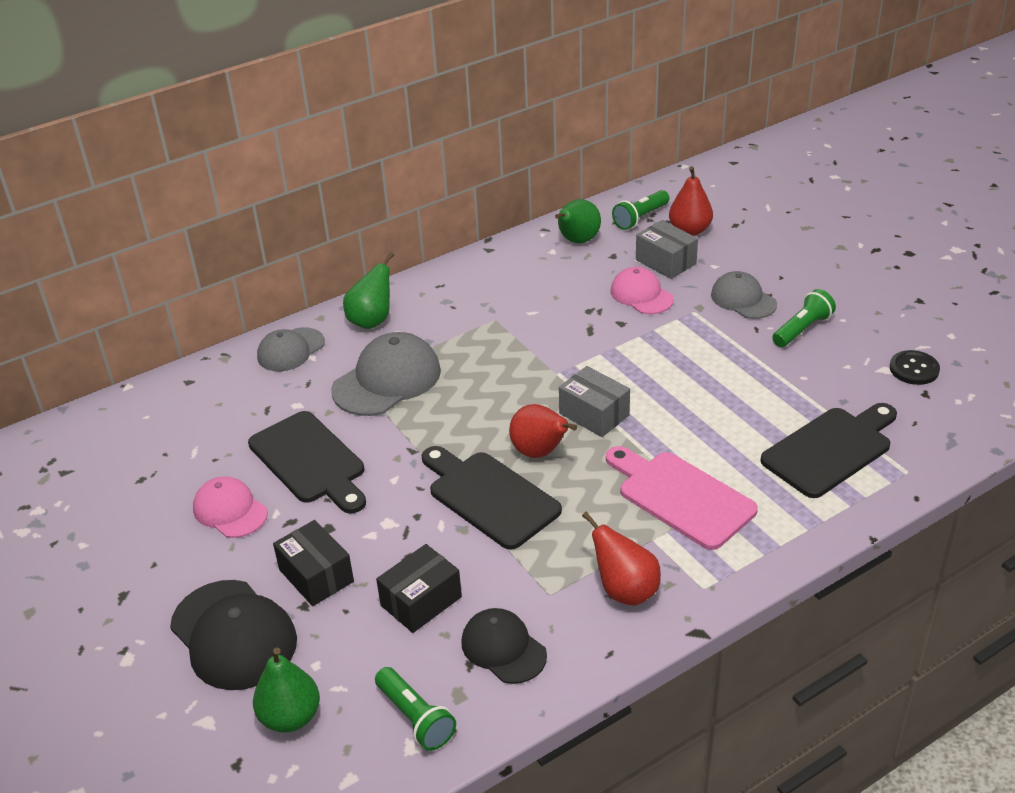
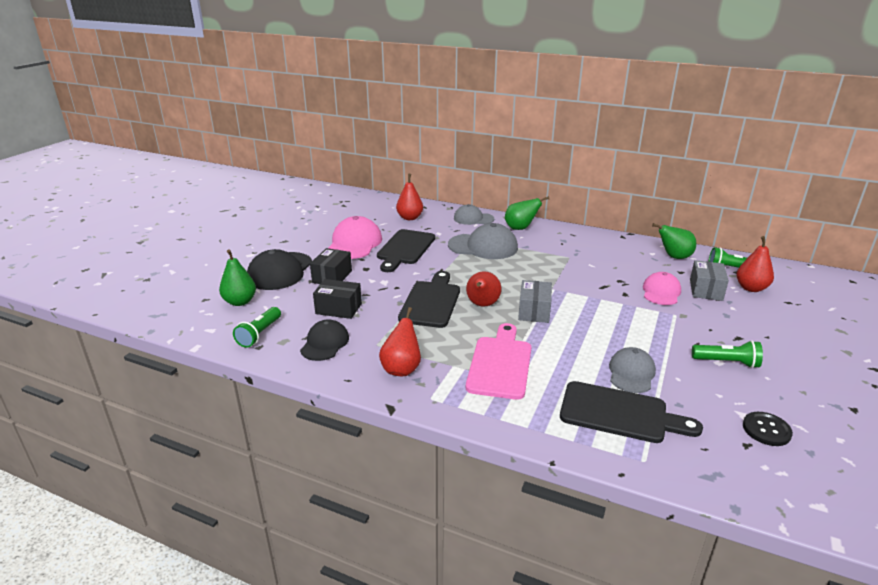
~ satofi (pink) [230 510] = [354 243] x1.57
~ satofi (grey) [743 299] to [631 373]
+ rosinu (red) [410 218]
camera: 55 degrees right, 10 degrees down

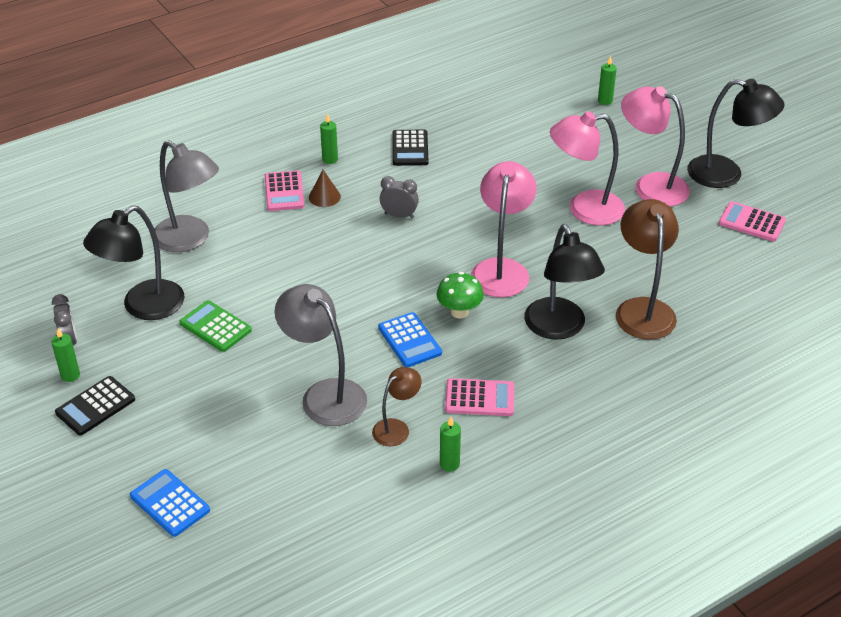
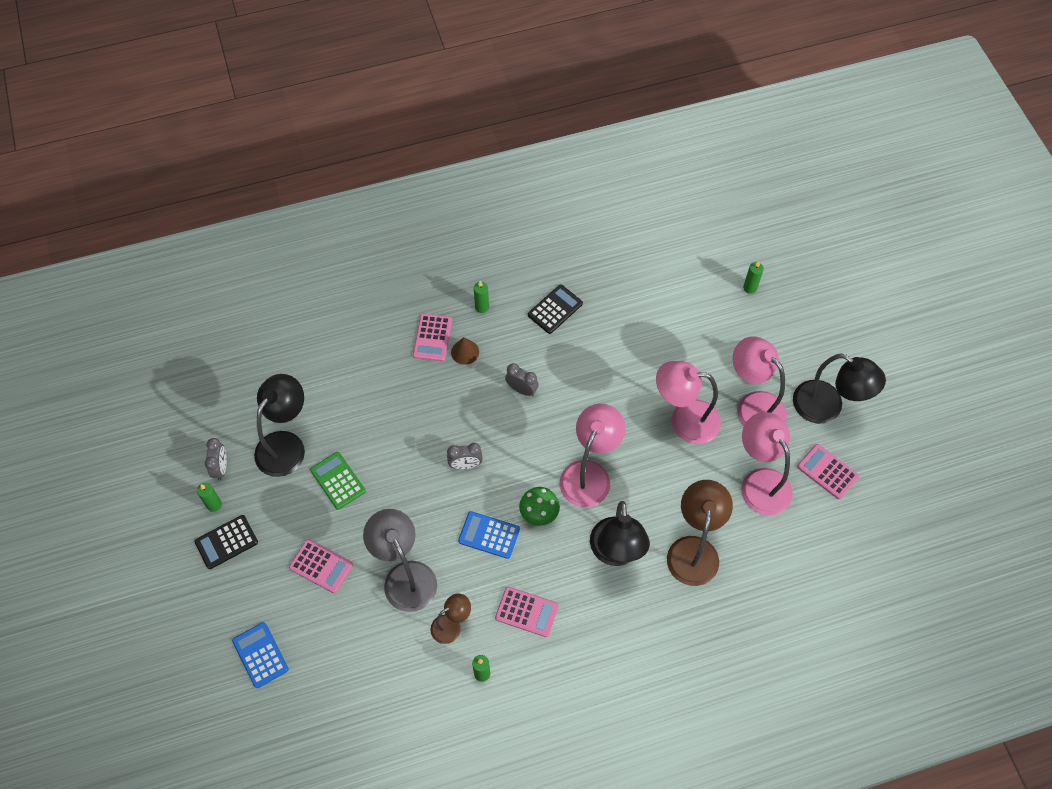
~ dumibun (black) [143 307] = [286 444] 150 degrees clockwise
- dumibun (grey) [190 240]
~ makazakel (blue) [409 340] = [489 535] 120 degrees clockwise
~ makazakel (black) [410 148] = [555 309] 150 degrees counterclockwise
+ makazakel (pink) [321 566]
+ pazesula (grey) [465 465]
+ dumibun (pink) [760 482]
camera: 15 degrees right, 20 degrees up

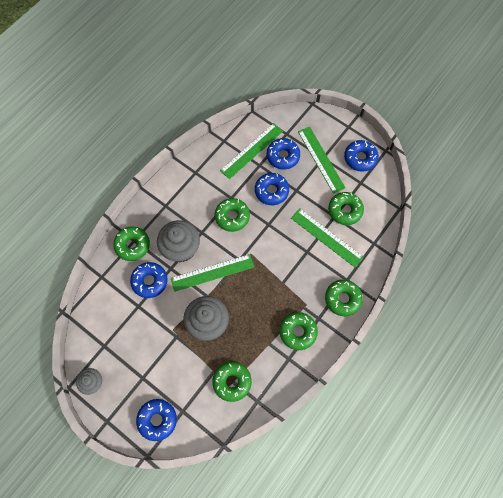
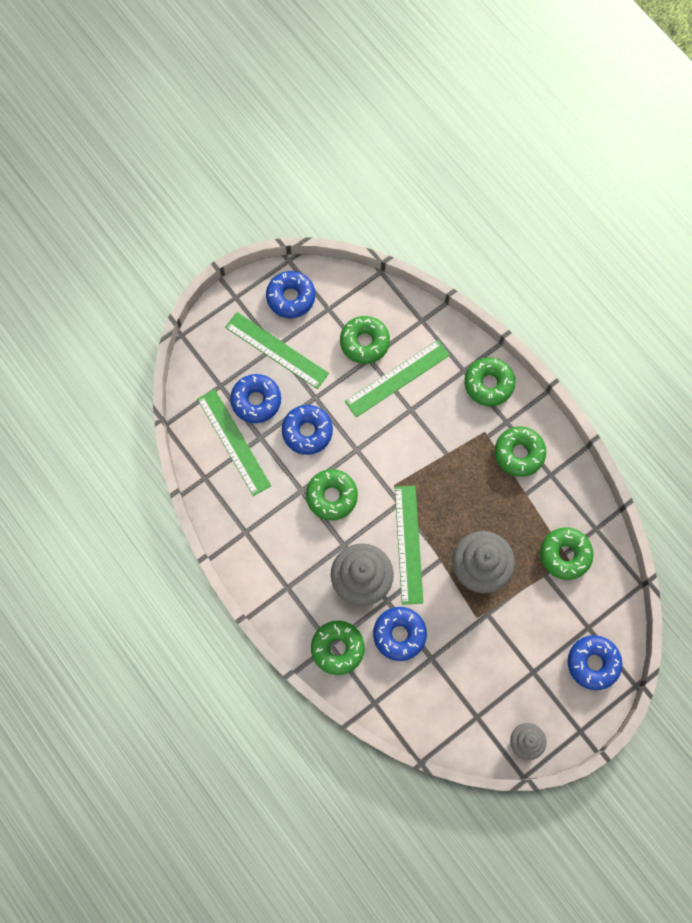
~ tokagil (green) [321 159] = [276 350] 45 degrees clockwise
camera: 75 degrees left, 5 degrees up

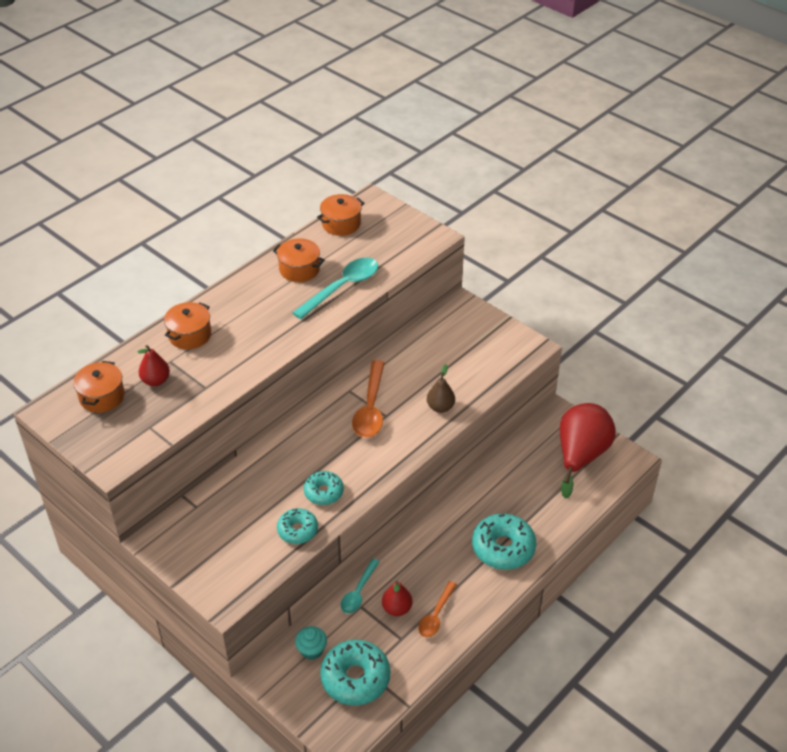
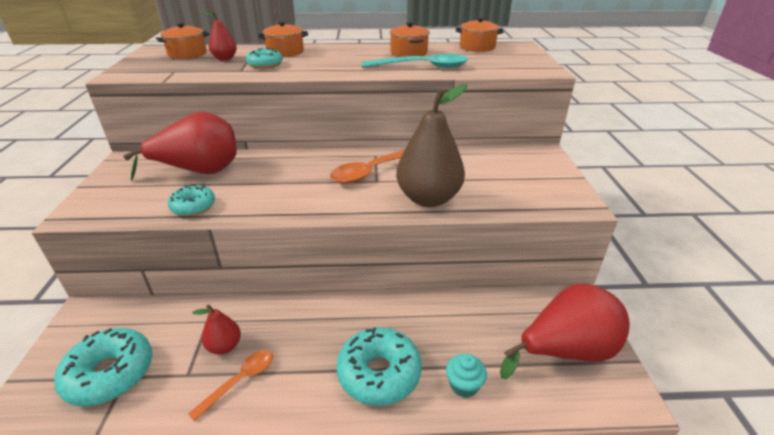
~ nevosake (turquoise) [311 650] to [463 385]
~ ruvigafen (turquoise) [324 492] to [265 65]
- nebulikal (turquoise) [358 592]
~ nebulikal (orange) [436 615] = [240 380] 150 degrees clockwise
~ rosinu (brown) [440 407] = [428 198] x2.03
+ rosinu (red) [199 171]
camera: 45 degrees right, 10 degrees down

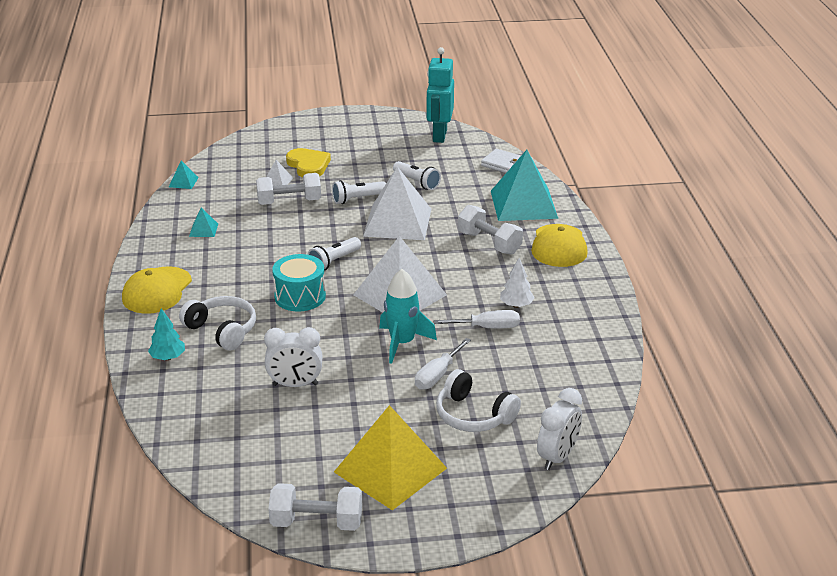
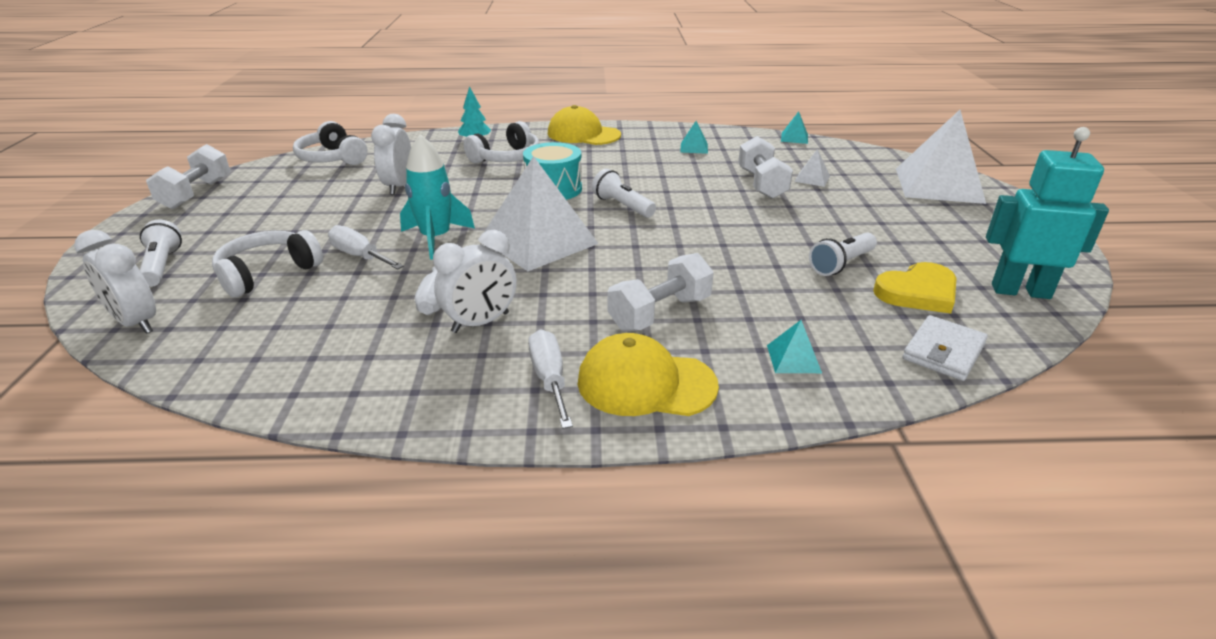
~ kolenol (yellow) [308 165] to [918 292]
~ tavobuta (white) [357 199] to [162 266]
- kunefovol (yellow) [390 470]
~ kunefovol (white) [397 222] to [938 185]
~ kunefovol (turquoise) [524 204] = [793 359] x0.41
~ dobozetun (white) [516 305] to pazesula (white) [480 323]
+ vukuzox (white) [332 158]
+ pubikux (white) [550 379]
camera: 95 degrees right, 0 degrees up

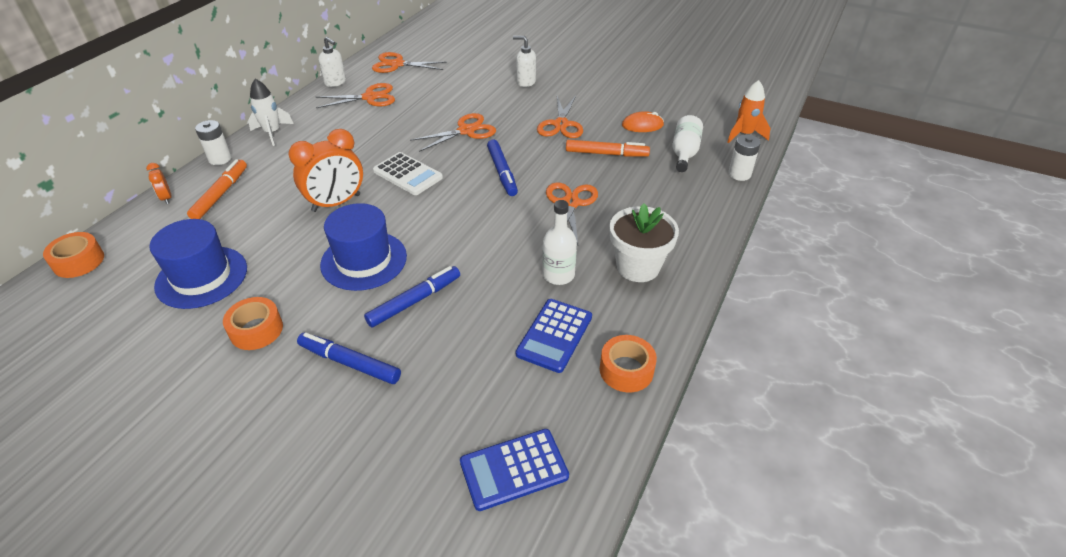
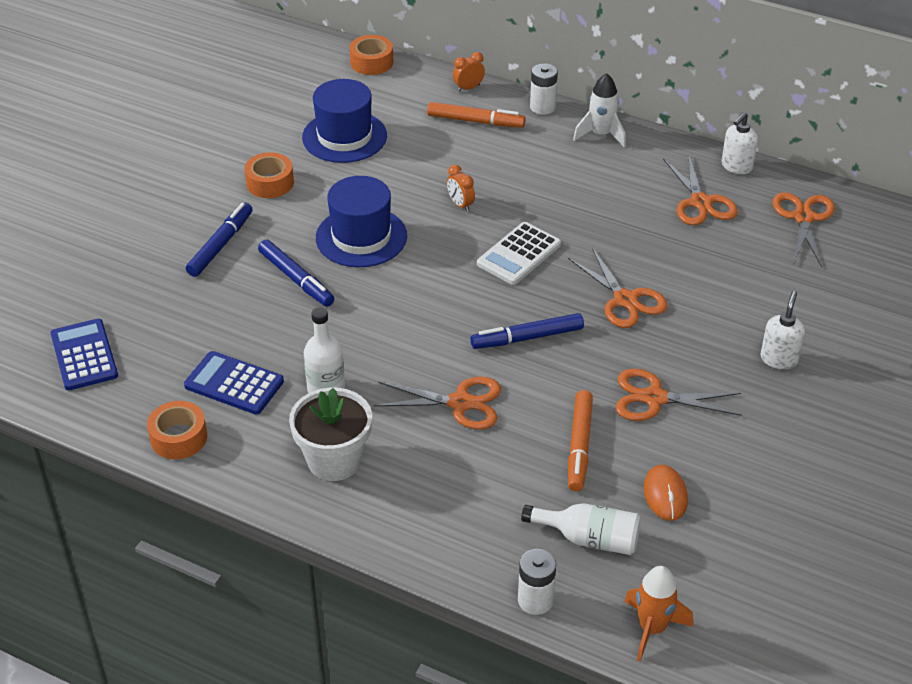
~ pazesula (orange) [336 203] = [460 204] x0.48
camera: 90 degrees right, 0 degrees up

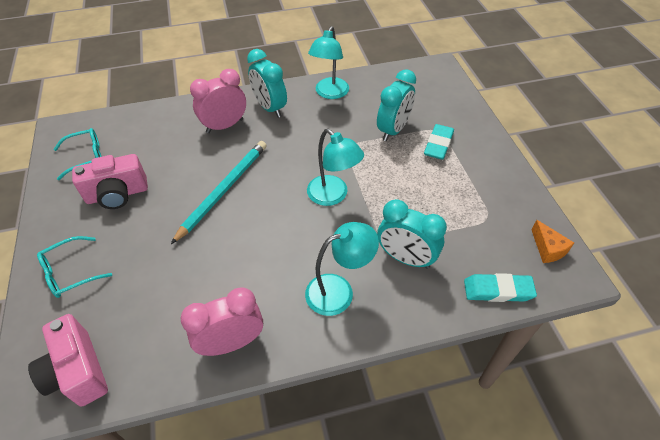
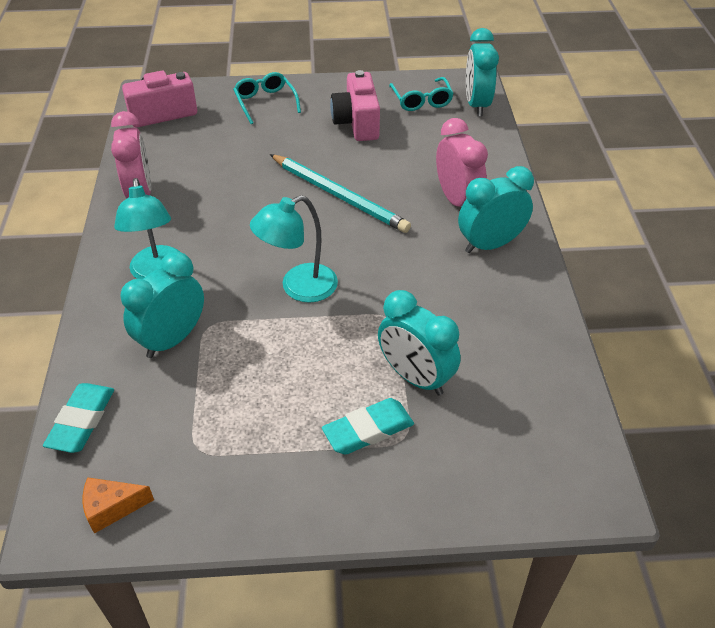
- dumibun (turquoise) [329 93]
~ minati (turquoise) [438 144] = [368 430] 60 degrees counterclockwise
+ pazesula (turquoise) [477 105]
camera: 100 degrees right, 5 degrees down

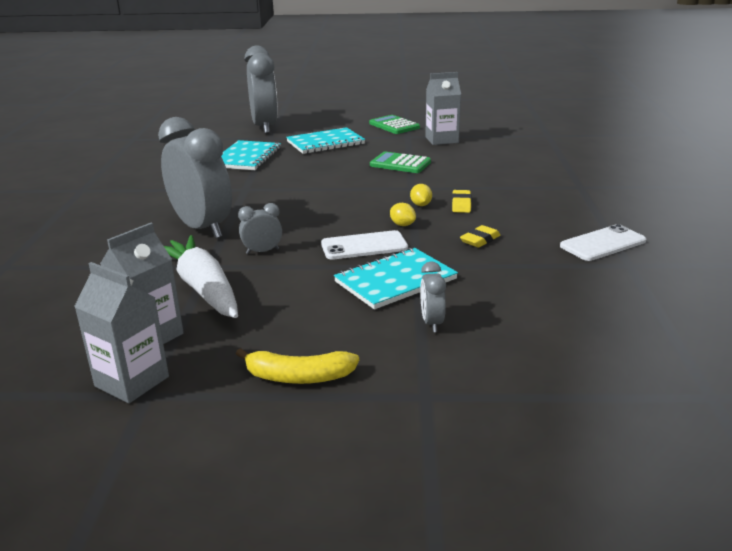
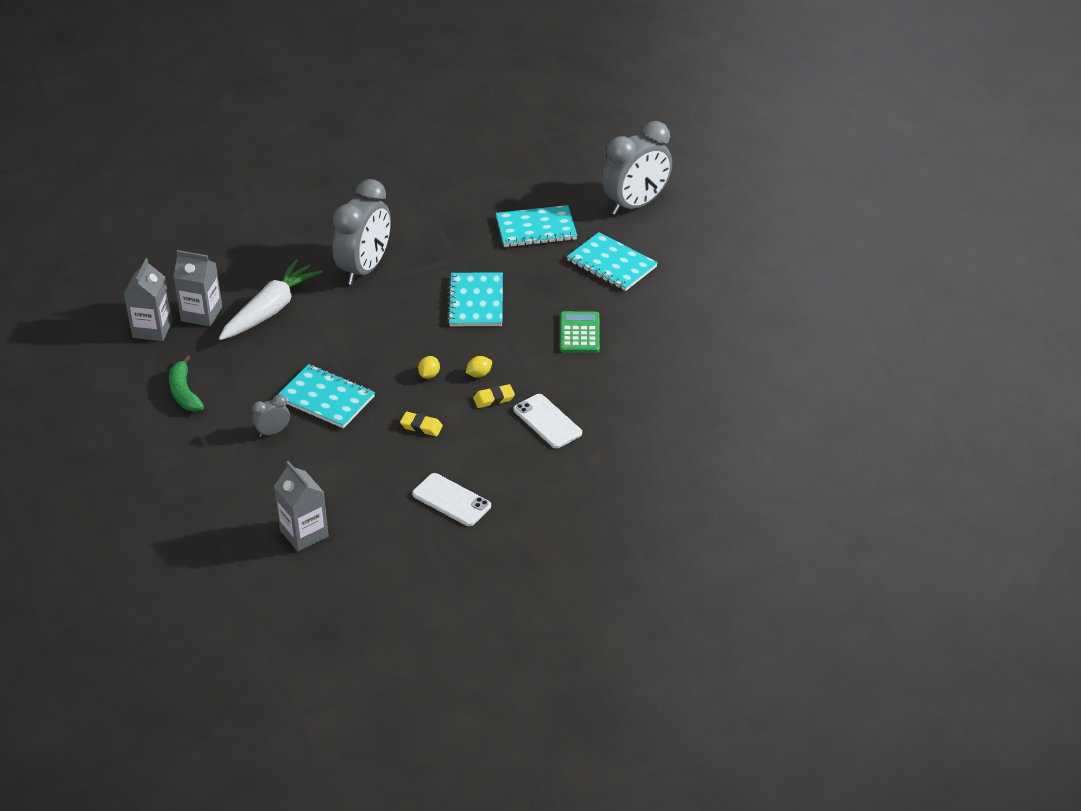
~ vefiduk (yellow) [298 377] to vefiduk (green) [184 392]
- pazesula (grey) [262 251]
~ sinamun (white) [364 246] to [547 421]
- makazakel (green) [394 126]
~ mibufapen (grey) [441 140] to [304 533]
+ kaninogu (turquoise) [476 302]
camera: 65 degrees right, 15 degrees up

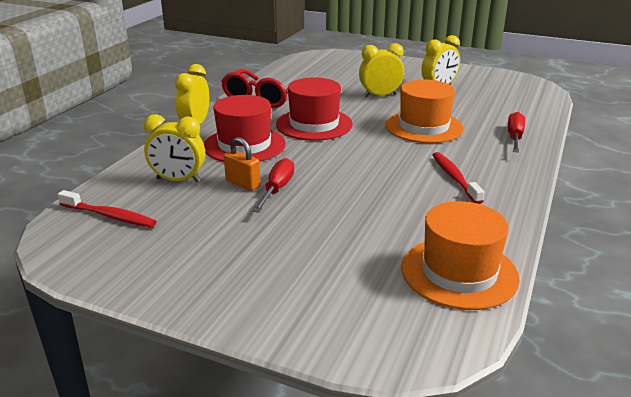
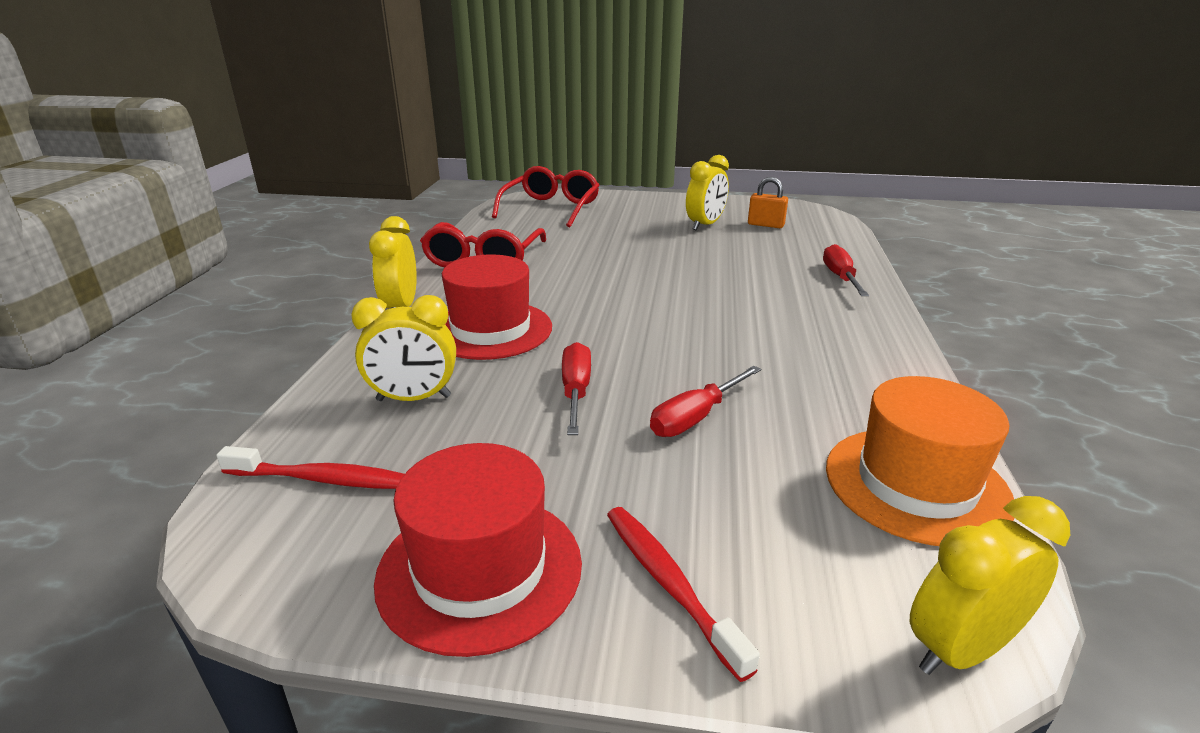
~ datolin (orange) [243 184] to [765 225]
~ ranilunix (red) [314 124] to [480 569]
~ pazesula (yellow) [380 95] to [960 649]
- ranilunix (orange) [424 127]
~ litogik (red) [454 178] to [669 583]
+ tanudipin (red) [551 208]
+ pubikux (red) [695 417]
camera: 15 degrees left, 0 degrees up

